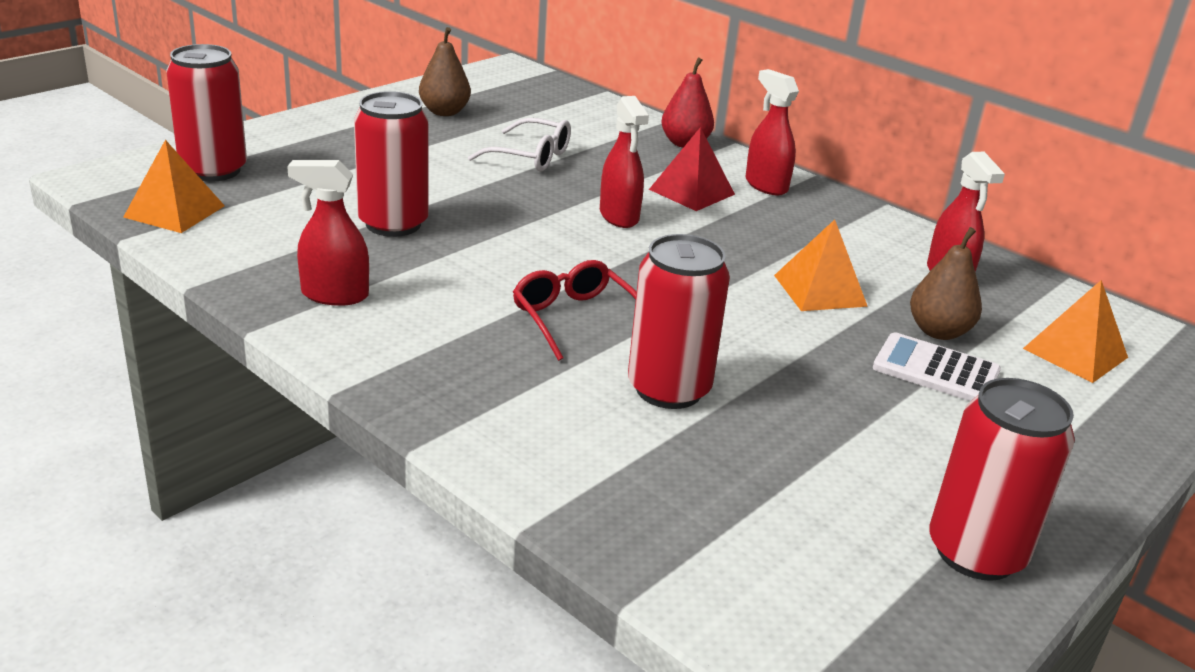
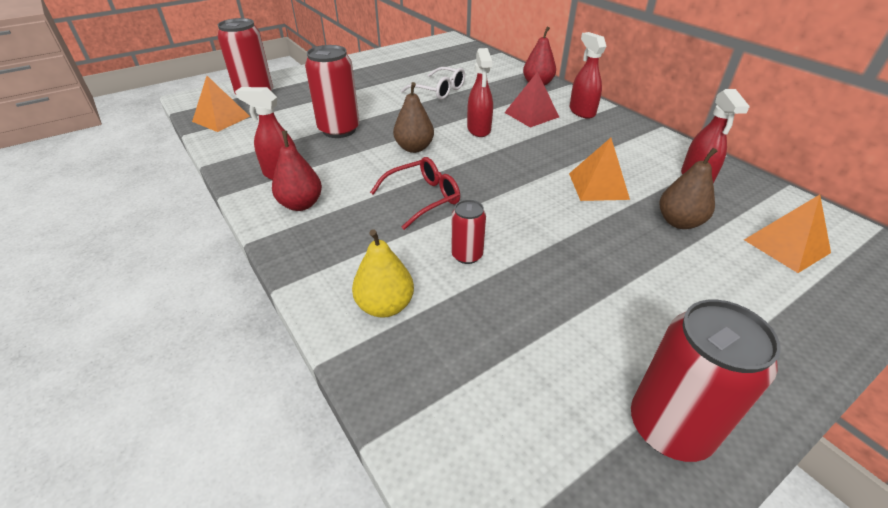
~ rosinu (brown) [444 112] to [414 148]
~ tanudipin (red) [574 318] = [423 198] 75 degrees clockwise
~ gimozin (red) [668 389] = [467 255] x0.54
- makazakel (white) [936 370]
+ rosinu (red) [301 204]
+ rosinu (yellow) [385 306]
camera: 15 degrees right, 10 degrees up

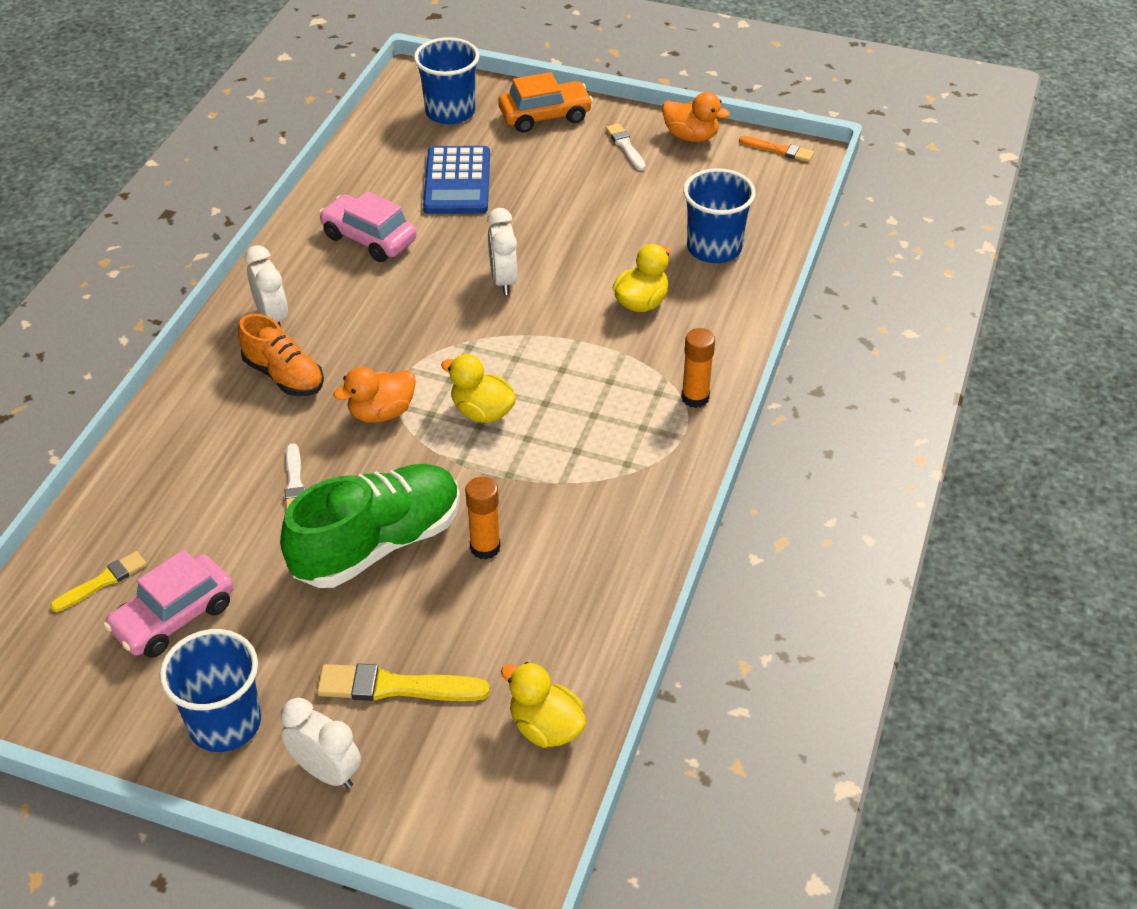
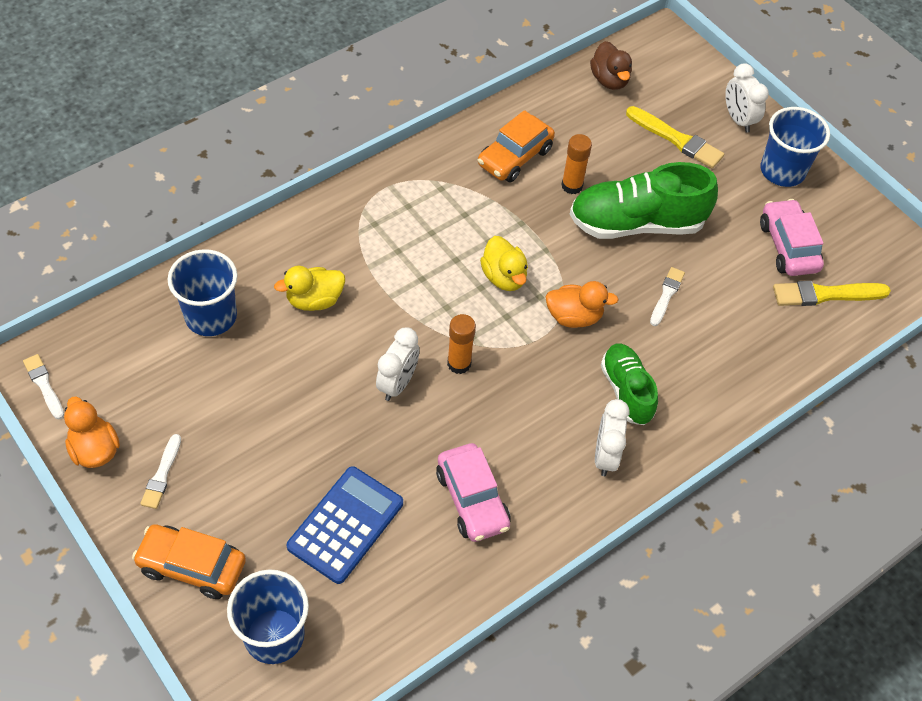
~ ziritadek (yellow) [102 581] = [826 294] x1.60
~ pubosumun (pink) [174 617] = [788 246] 90 degrees counterclockwise
~ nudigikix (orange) [284 376] to nudigikix (green) [626 391]
~ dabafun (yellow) [546 727] to dabafun (brown) [609 80]
~ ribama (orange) [695 398] to [459 363]
~ ziritadek (orange) [779 150] to ziritadek (white) [44 385]
+ pubosumun (orange) [514 157]
camera: 150 degrees left, 10 degrees up

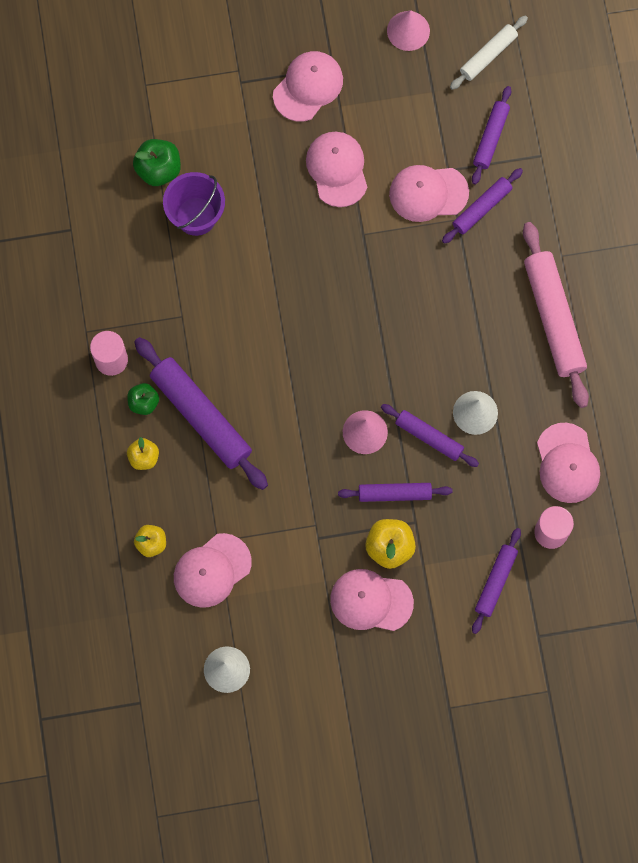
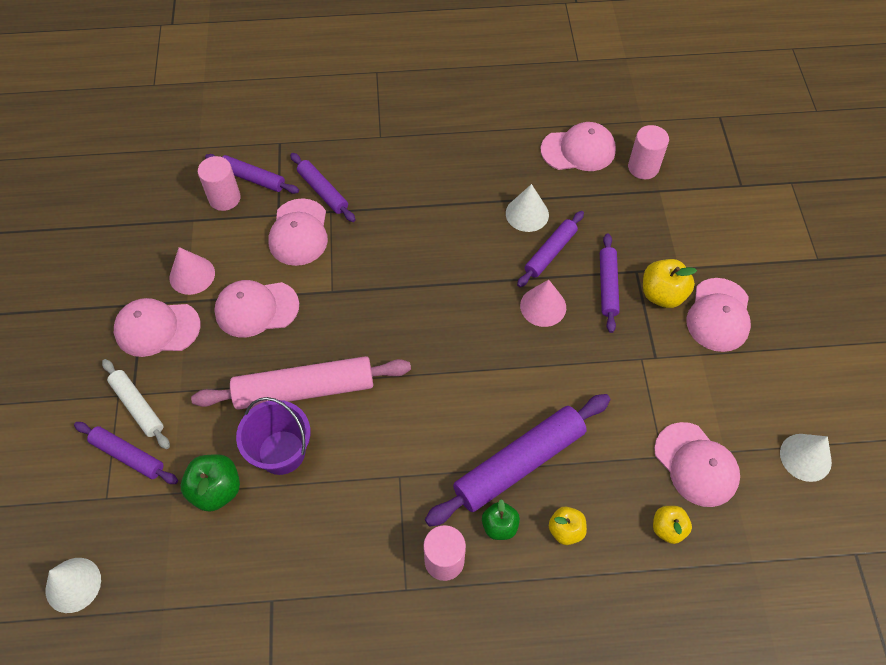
~ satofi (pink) [308 87] = [157 328] 45 degrees counterclockwise
~ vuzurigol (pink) [408 30] to [192 275]
~ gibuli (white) [488 55] to [137 406]
~ gibuli (purple) [495 582] to [128 455]
~ gibuli (pink) [554 318] to [305 389]
+ vuzurigol (white) [73 585]
+ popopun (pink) [224 198]
camera: 85 degrees left, 15 degrees down

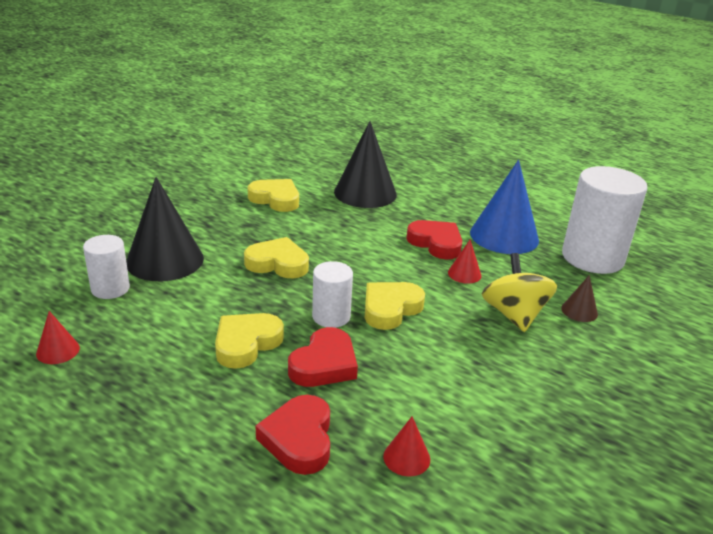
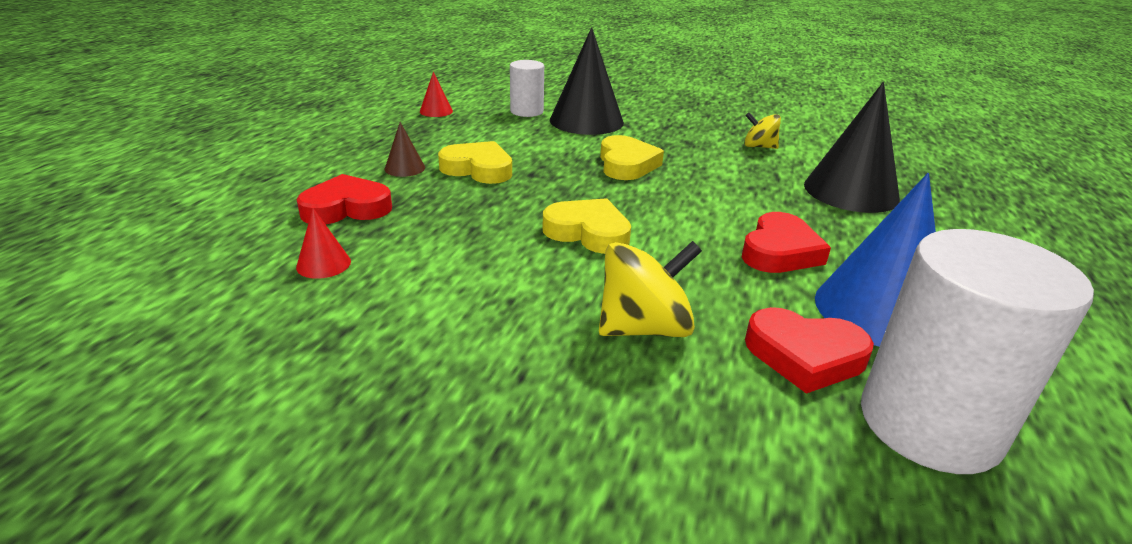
~ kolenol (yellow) [275 199] to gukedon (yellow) [759 147]
~ kolenol (red) [324 364] to [804 356]
- popopun (white) [331 316]
- vuzurigol (red) [464 274]
~ vuzurigol (brown) [579 311] to [404 168]
camera: 75 degrees right, 0 degrees up

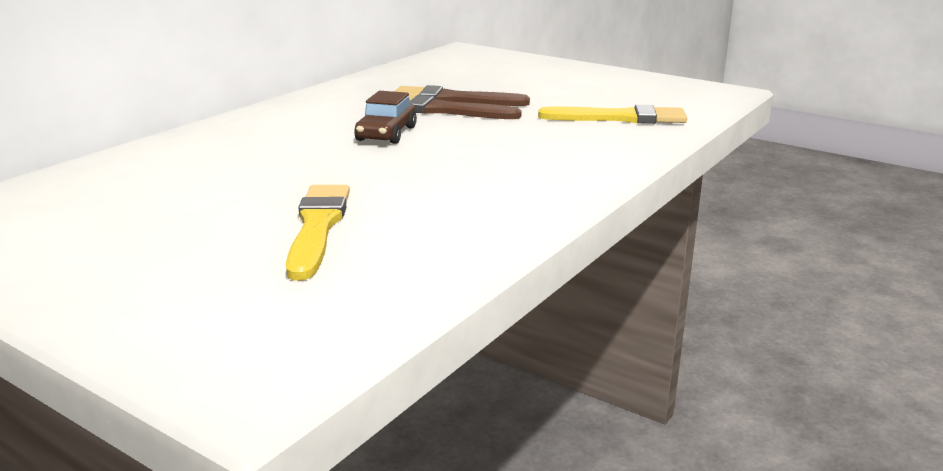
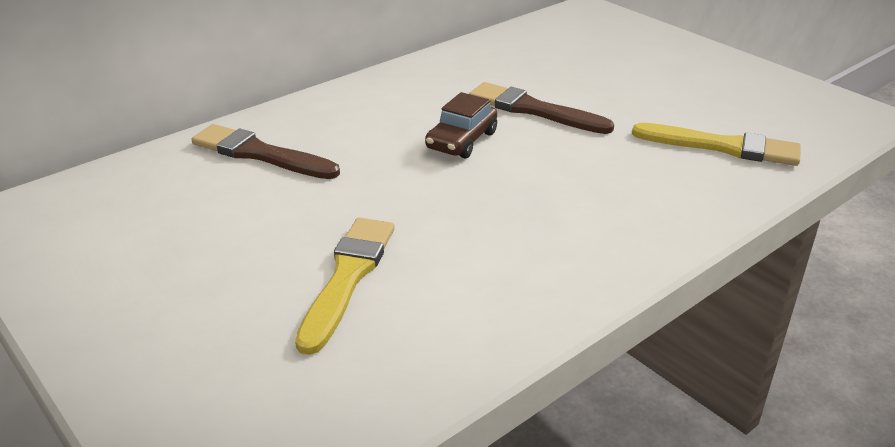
~ ziritadek (brown) [454 99] to [260 154]
camera: 15 degrees right, 10 degrees up

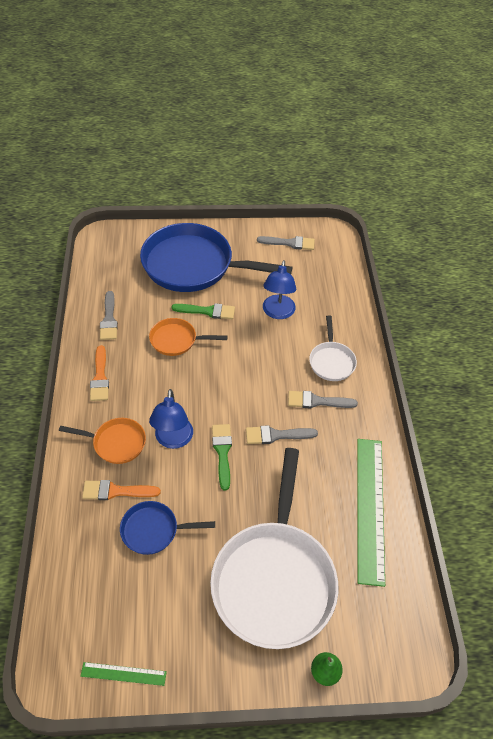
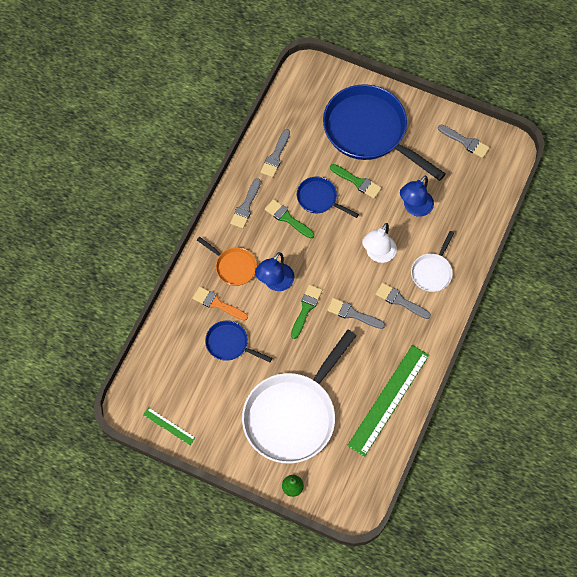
~ ziritadek (orange) [100 377] to ziritadek (grey) [246 206]
~ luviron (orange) [176 340] to luviron (blue) [319 199]
+ ziritadek (green) [287 218]
+ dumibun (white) [378 254]
camera: 30 degrees right, 15 degrees up

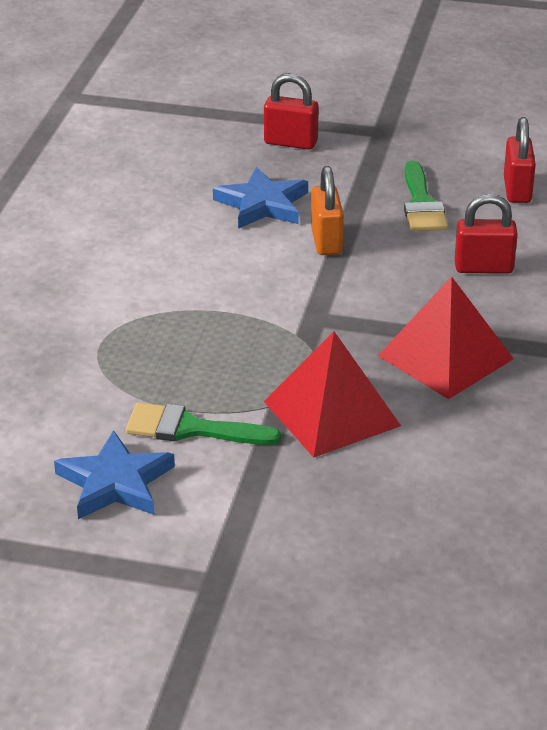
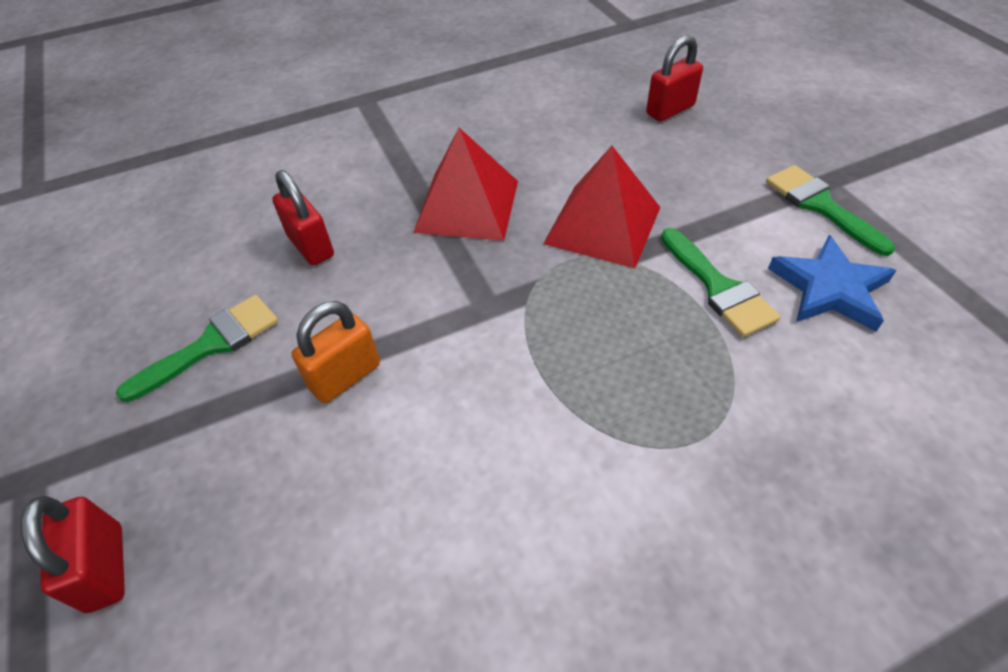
- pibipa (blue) [262 204]
~ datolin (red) [517 190] to [670 110]
+ ziritadek (green) [821 206]
camera: 125 degrees left, 15 degrees up

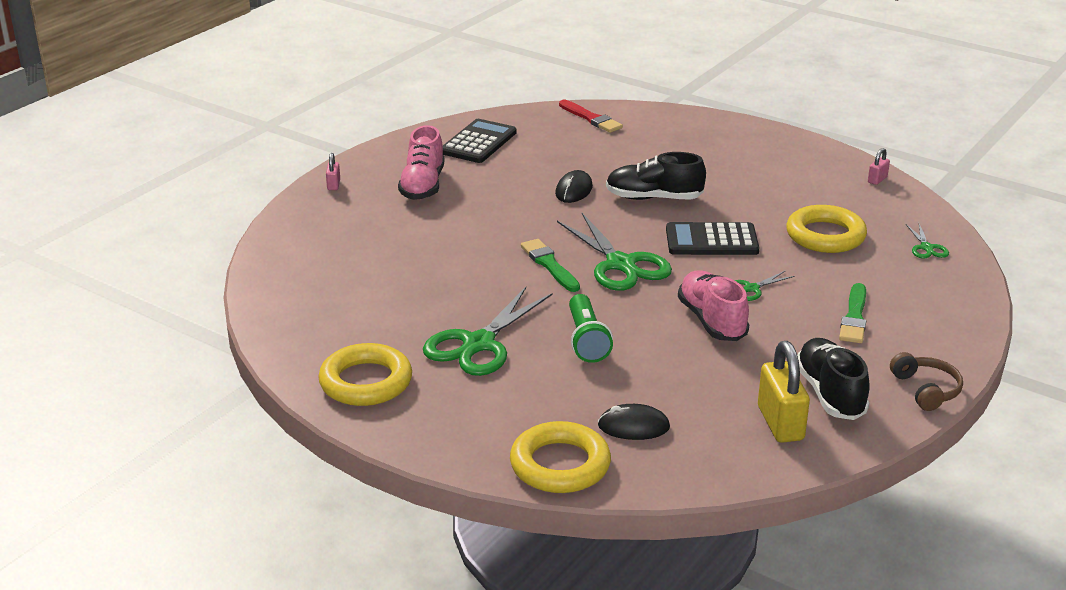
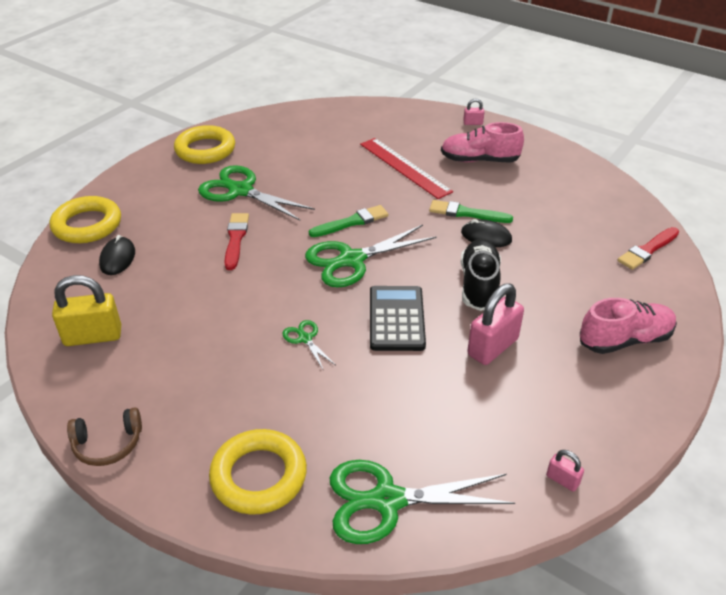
- makazakel (black) [478 142]
~ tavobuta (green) [586 340] to ziritadek (red) [236 239]
~ nudigikix (pink) [712 321] to [624 340]
~ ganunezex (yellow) [825 236] to [259 476]
- nudigikix (black) [830 394]
~ ziritadek (green) [854 317] to [466 213]
~ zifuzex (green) [926 248] = [387 500] x2.13
+ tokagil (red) [404 167]
+ datolin (pink) [492 347]
camera: 90 degrees right, 10 degrees up

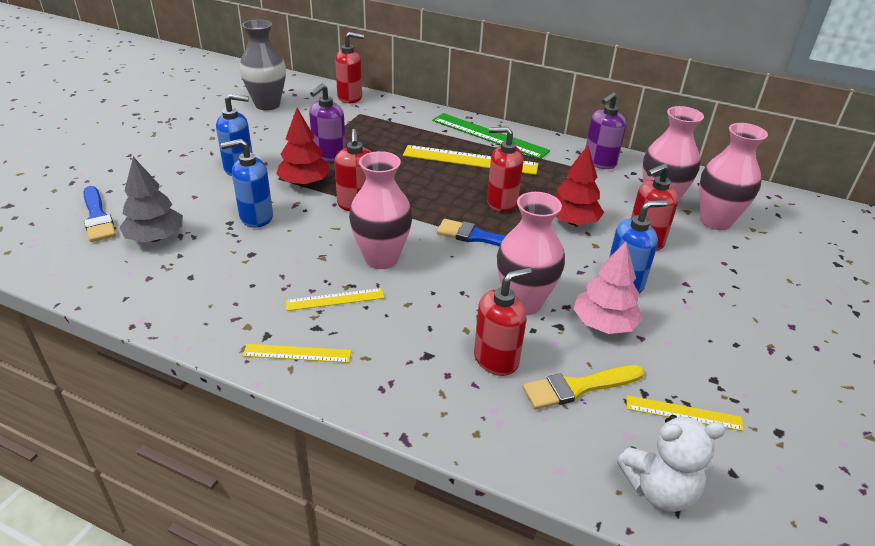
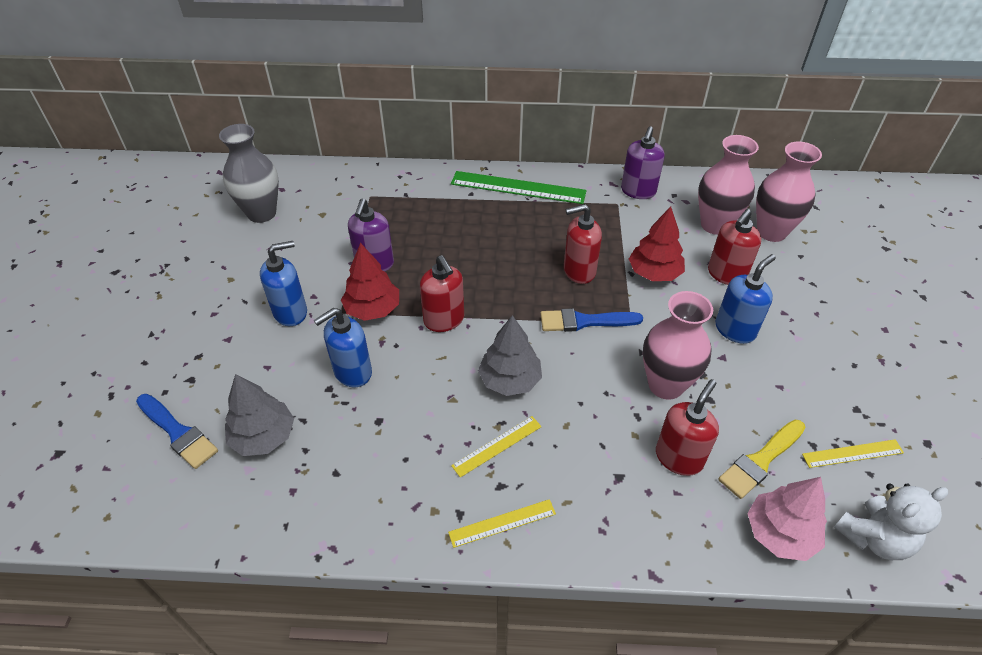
- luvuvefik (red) [350 97]
~ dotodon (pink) [381 258] to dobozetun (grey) [510 380]
- tokagil (yellow) [470 160]
~ dobozetun (pink) [604 324] to [780 533]
camera: 20 degrees left, 10 degrees up

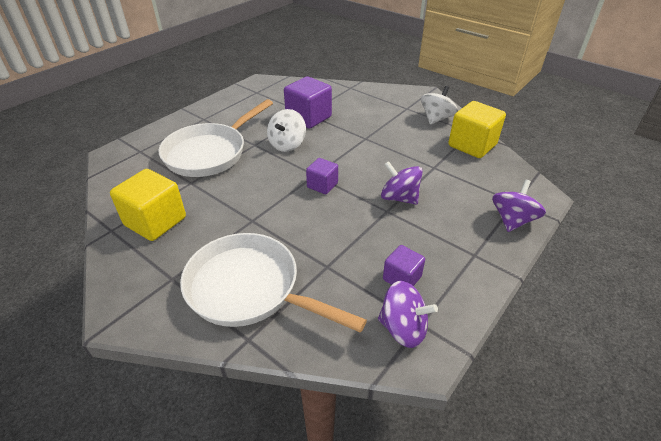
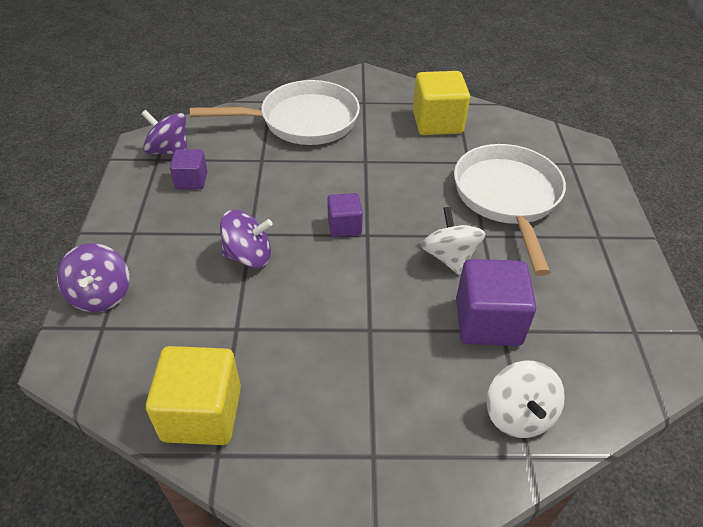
~ gukedon (purple) [403 328] = [169 150] 45 degrees clockwise
~ gukedon (white) [436 119] to [518 414]
camera: 140 degrees right, 5 degrees up

